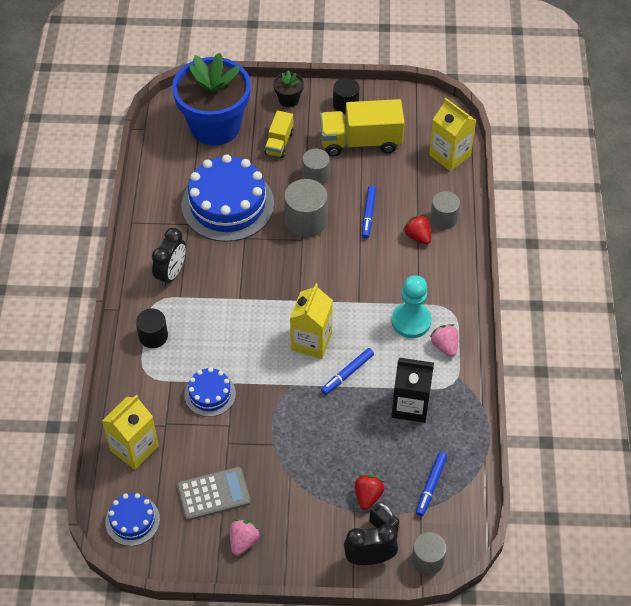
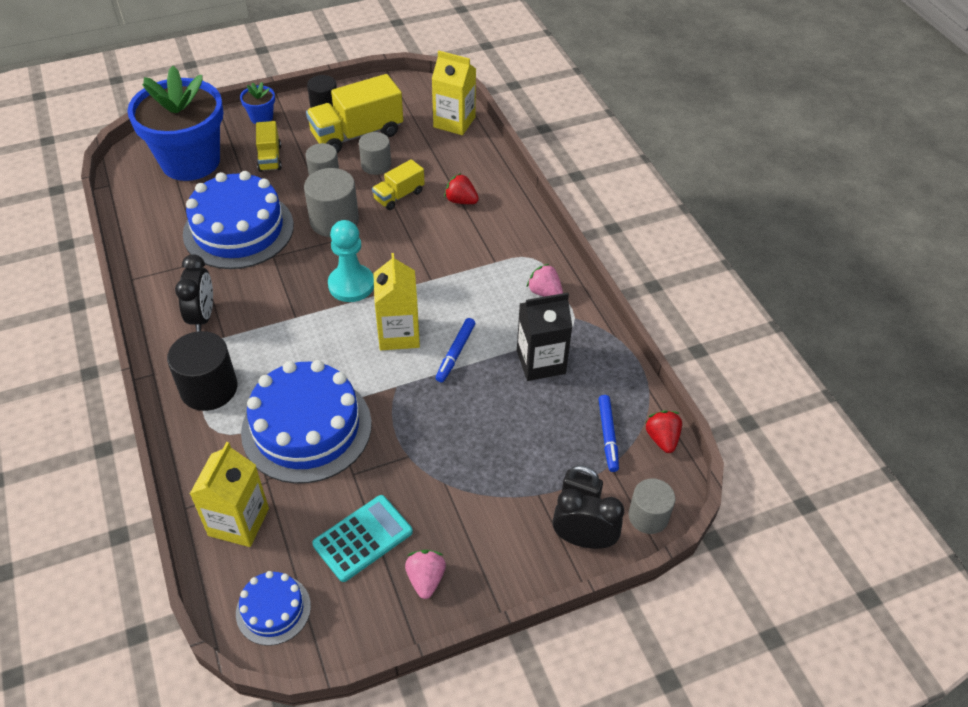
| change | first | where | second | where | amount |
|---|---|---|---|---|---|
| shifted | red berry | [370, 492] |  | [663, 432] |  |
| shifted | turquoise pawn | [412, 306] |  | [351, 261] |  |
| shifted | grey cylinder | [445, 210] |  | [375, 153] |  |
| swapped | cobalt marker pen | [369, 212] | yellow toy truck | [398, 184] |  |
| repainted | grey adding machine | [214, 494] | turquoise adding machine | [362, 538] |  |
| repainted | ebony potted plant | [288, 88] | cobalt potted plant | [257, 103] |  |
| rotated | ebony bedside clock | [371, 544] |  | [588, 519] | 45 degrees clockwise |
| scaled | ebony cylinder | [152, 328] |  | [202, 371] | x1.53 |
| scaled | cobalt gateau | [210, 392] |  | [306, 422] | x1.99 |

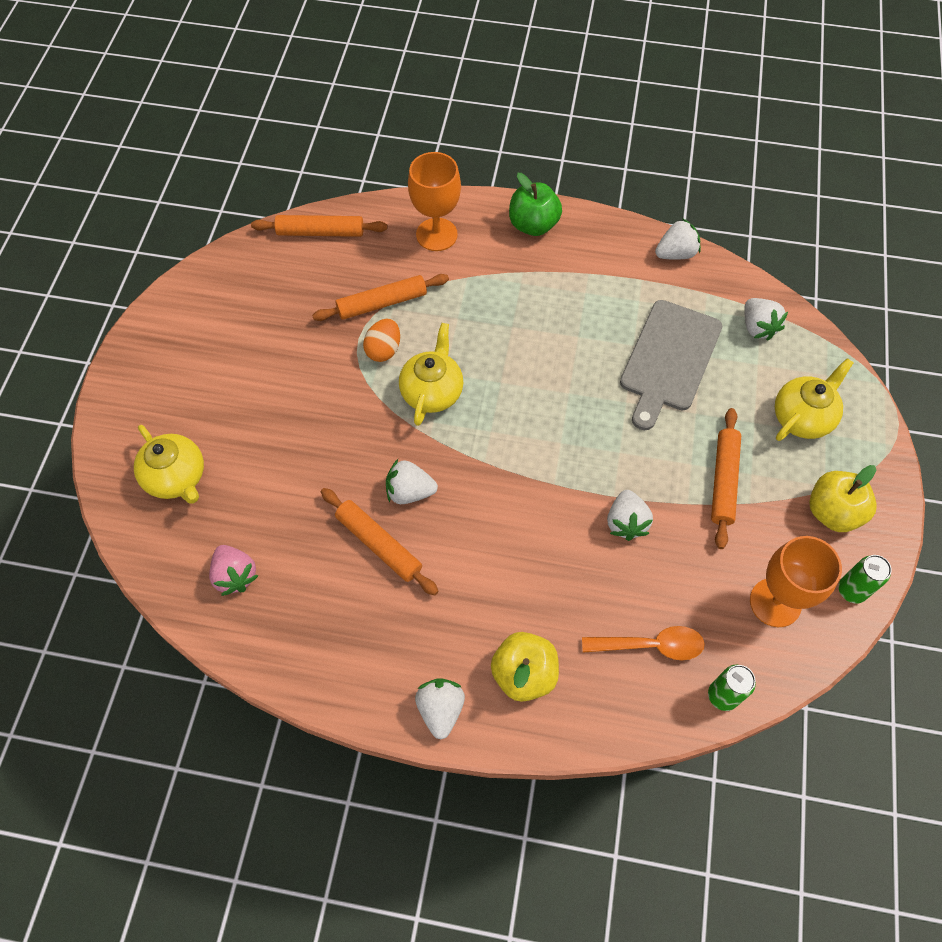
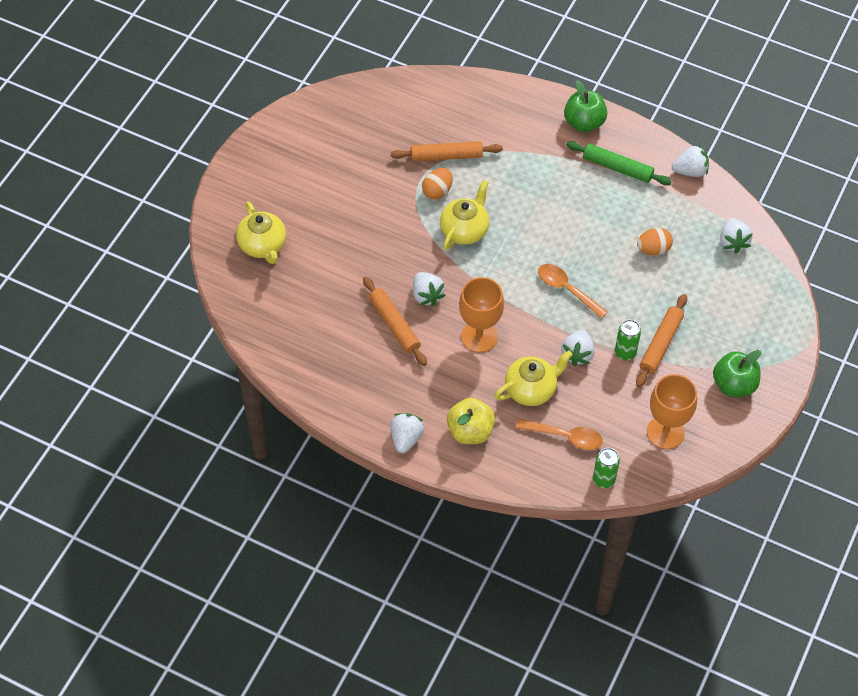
| change | first | where | second | where | amount |
|---|---|---|---|---|---|
| gone | pink berry | [233, 570] |  |  |  |
| gone | orange-coloured dough roller | [319, 226] |  |  |  |
| new |  |  | orange-coloured tablespoon | [573, 291] |  |
| new |  |  | leaf-green dough roller | [619, 163] |  |
| shifted | orange-coloured goblet | [434, 201] |  | [481, 315] |  |
| shifted | yellow teapot | [814, 399] |  | [533, 378] |  |
| shifted | leaf-green soda can | [865, 579] |  | [628, 340] |  |
| swapped | grey cutting board | [671, 365] | orange-coloured toy egg | [655, 241] |  |
| repainted | yellow apple fruit | [843, 498] | leaf-green apple fruit | [737, 373] |  |
| rotated | white berry | [412, 481] |  | [429, 289] | 135 degrees counterclockwise |

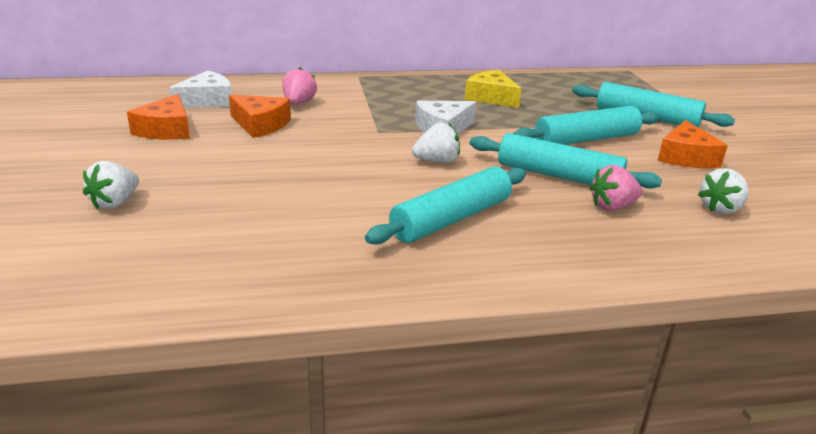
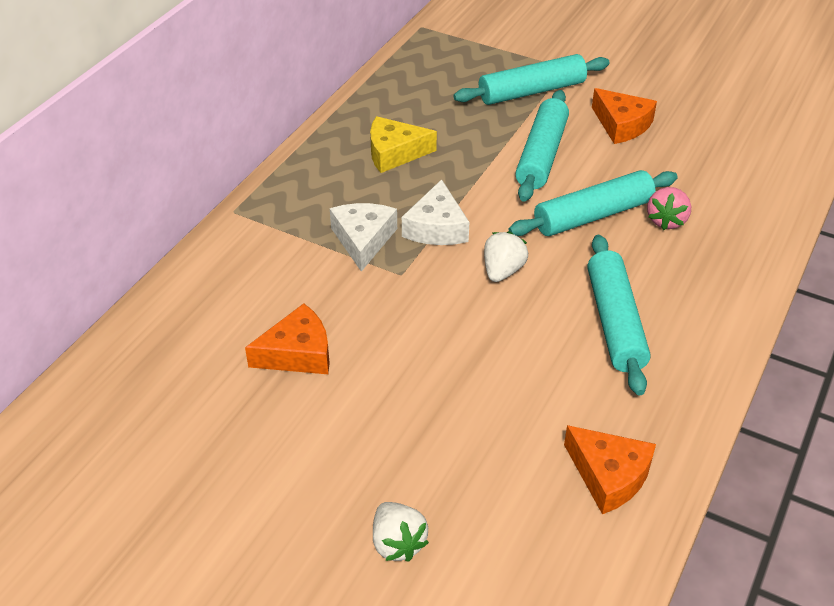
| change | first | where | second | where | amount |
|---|---|---|---|---|---|
| gone | pink berry | [299, 86] |  |  |  |
| gone | white berry | [723, 191] |  |  |  |
| shifted | orange-coloured cheese | [158, 117] |  | [610, 469] |  |
| shifted | white cheese | [200, 89] |  | [363, 237] |  |

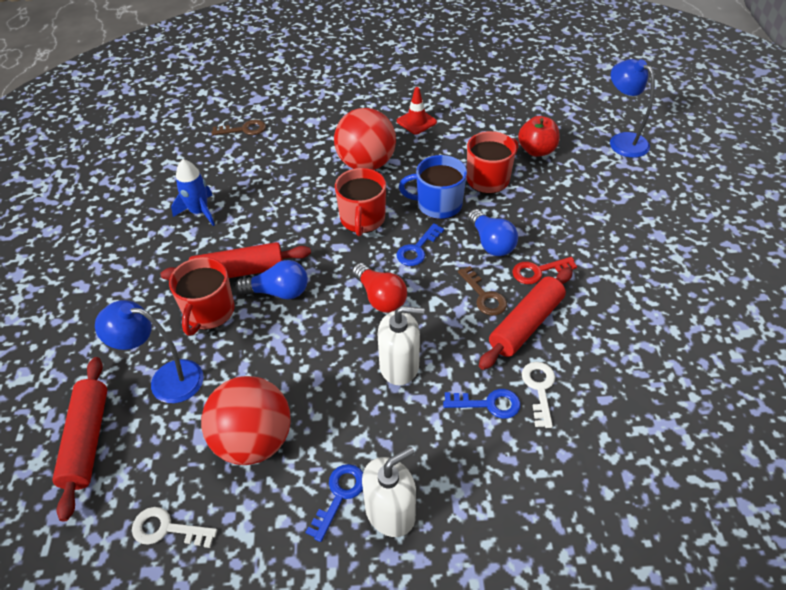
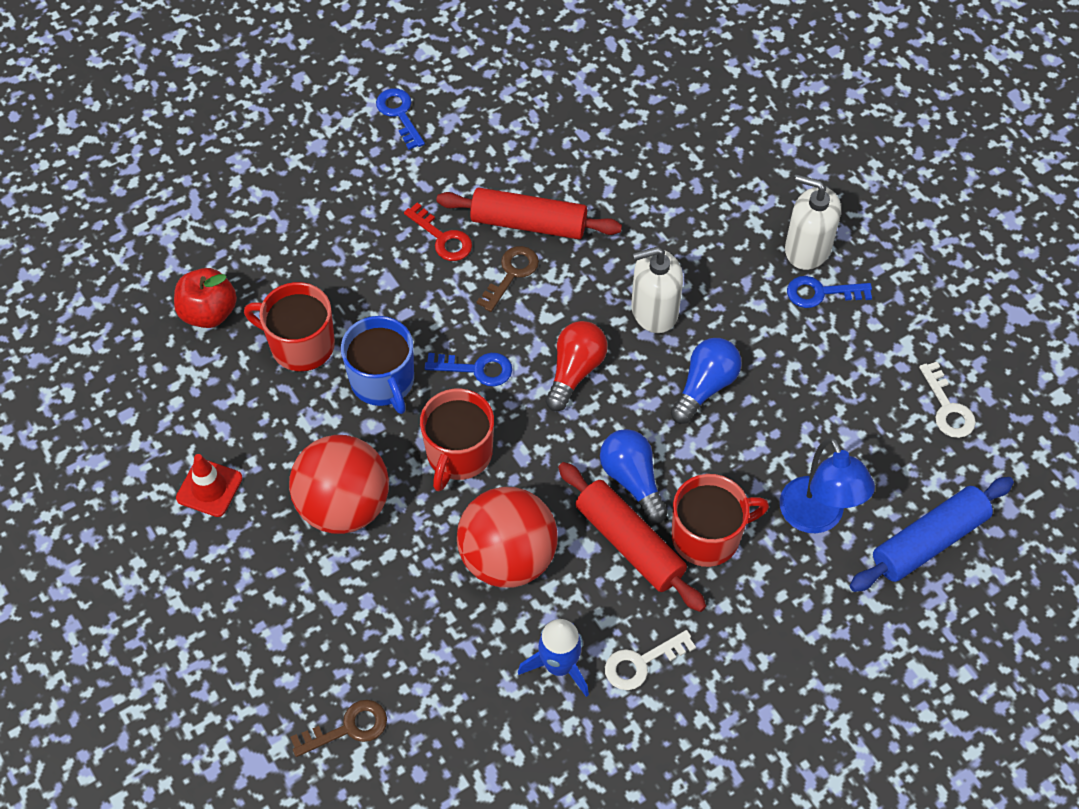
| change | first | where | second | where | amount |
|---|---|---|---|---|---|
| gone | cobalt desk lamp | [632, 108] |  |  |  |
| shifted | red sphere | [246, 420] |  | [507, 537] |  |
| shifted | cobalt door key | [482, 404] |  | [400, 119] |  |
| shifted | cobalt bulb | [493, 232] |  | [706, 381] |  |
| shifted | white door key | [538, 395] |  | [650, 660] |  |
| repainted | red dough roller | [79, 439] | cobalt dough roller | [931, 534] |  |
| rotated | brown door key | [239, 128] |  | [338, 728] | 105 degrees clockwise |
| rotated | red tea mug | [360, 202] |  | [457, 440] | 135 degrees clockwise |
| rotated | white soap dispenser | [401, 346] |  | [657, 290] | 75 degrees counterclockwise |

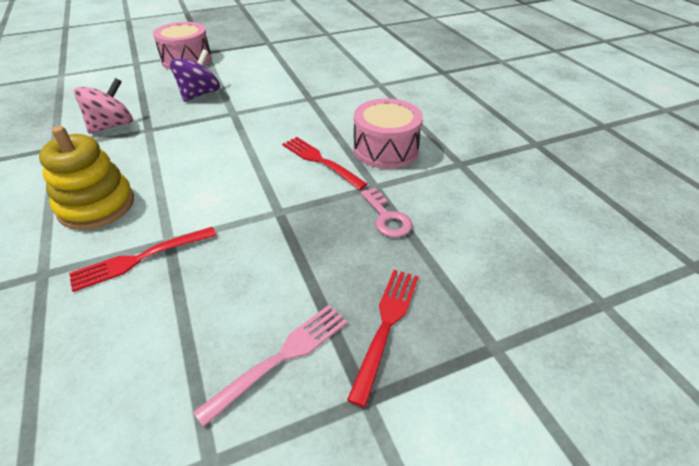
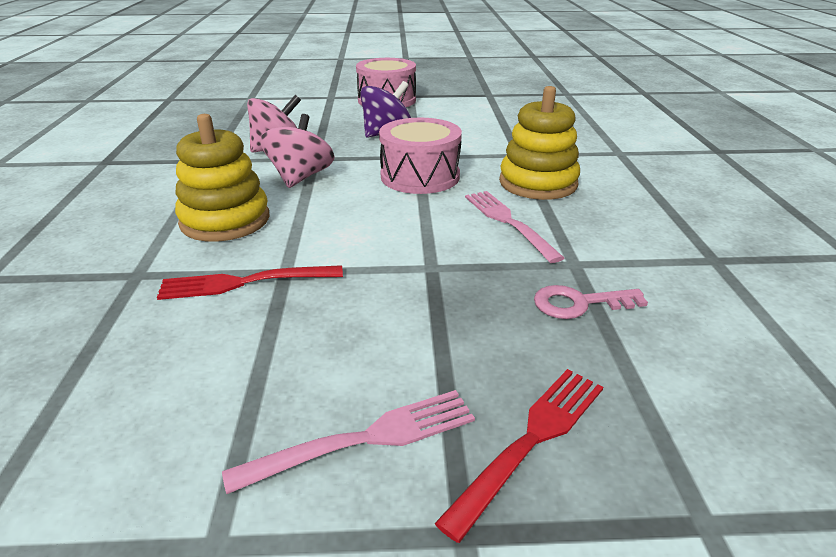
| change | first | where | second | where | amount |
|---|---|---|---|---|---|
| new |  |  | pink spinning top | [297, 151] |  |
| new |  |  | yellow stacking toy | [539, 143] |  |
| shifted | pink toy drum | [388, 133] |  | [420, 156] |  |
| repainted | red dinner fork | [325, 163] | pink dinner fork | [514, 227] |  |
| rotated | pink door key | [387, 212] |  | [591, 302] | 90 degrees clockwise |

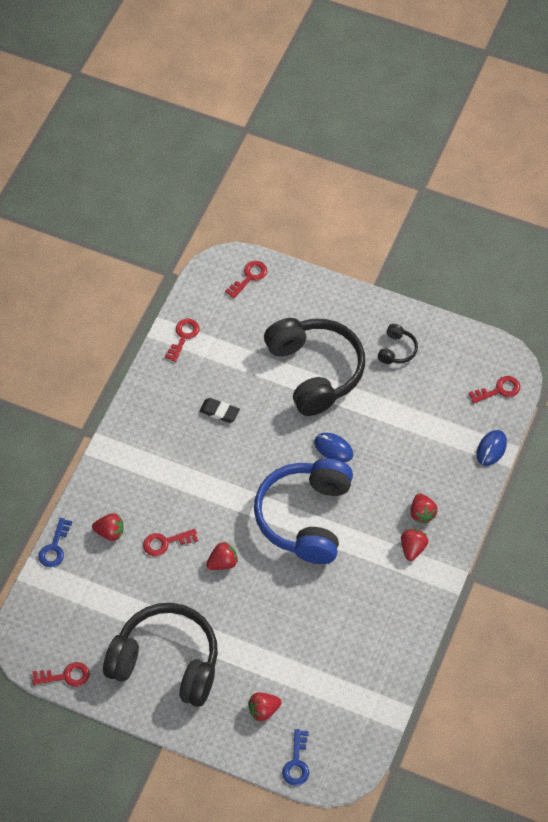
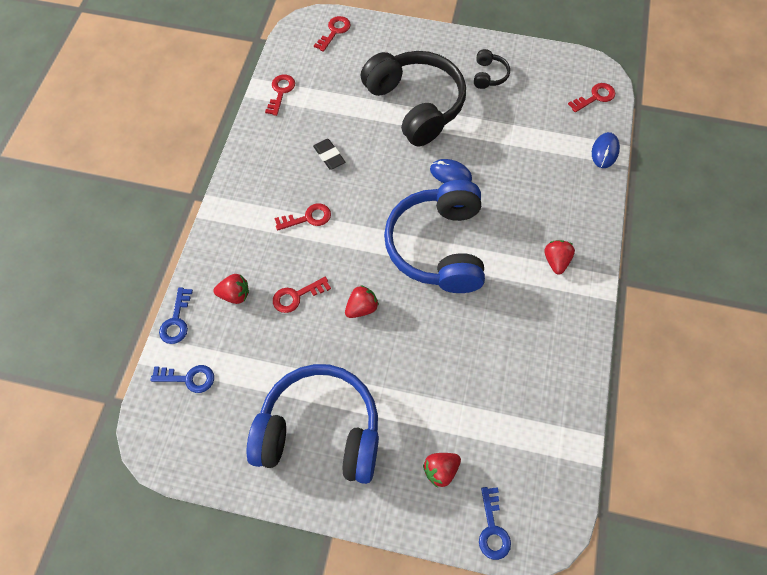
| change | first | where | second | where | amount |
|---|---|---|---|---|---|
| gone | red berry | [424, 508] |  |  |  |
| new |  |  | cobalt door key | [182, 379] |  |
| shifted | red door key | [61, 674] |  | [303, 217] |  |
| repainted | ebony headphones | [160, 655] | cobalt headphones | [312, 424] |  |
| rotated | ebony gum eraser | [219, 410] |  | [329, 154] | 45 degrees clockwise |

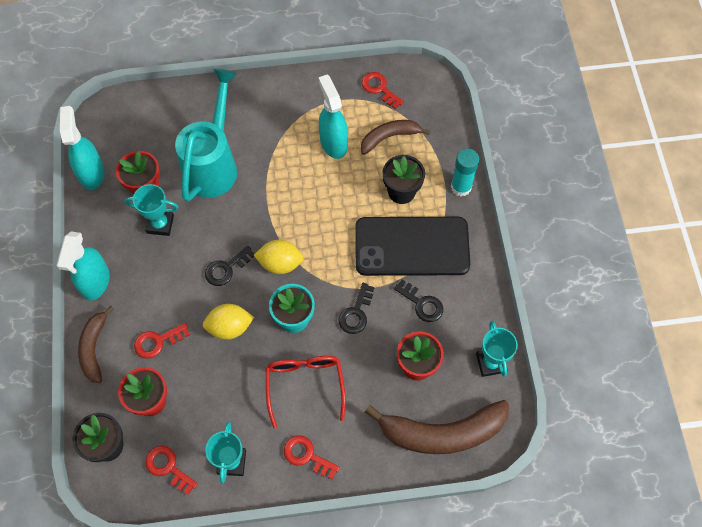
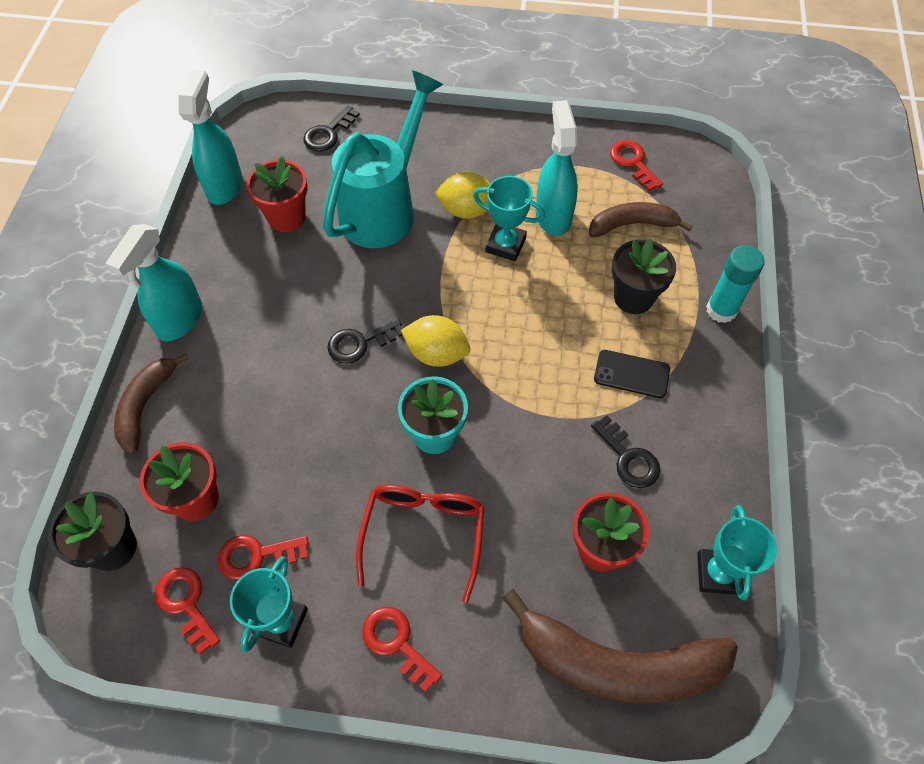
| change | first | where | second | where | amount |
|---|---|---|---|---|---|
| shifted | turquoise trophy | [151, 210] |  | [509, 218] |  |
| shifted | red door key | [162, 341] |  | [263, 557] |  |
| shifted | yellow citrus fruit | [228, 322] |  | [462, 195] |  |
| shifted | ebony door key | [356, 308] |  | [331, 128] |  |
| scaled | ebony mobile phone | [412, 246] |  | [632, 374] | x0.43 |

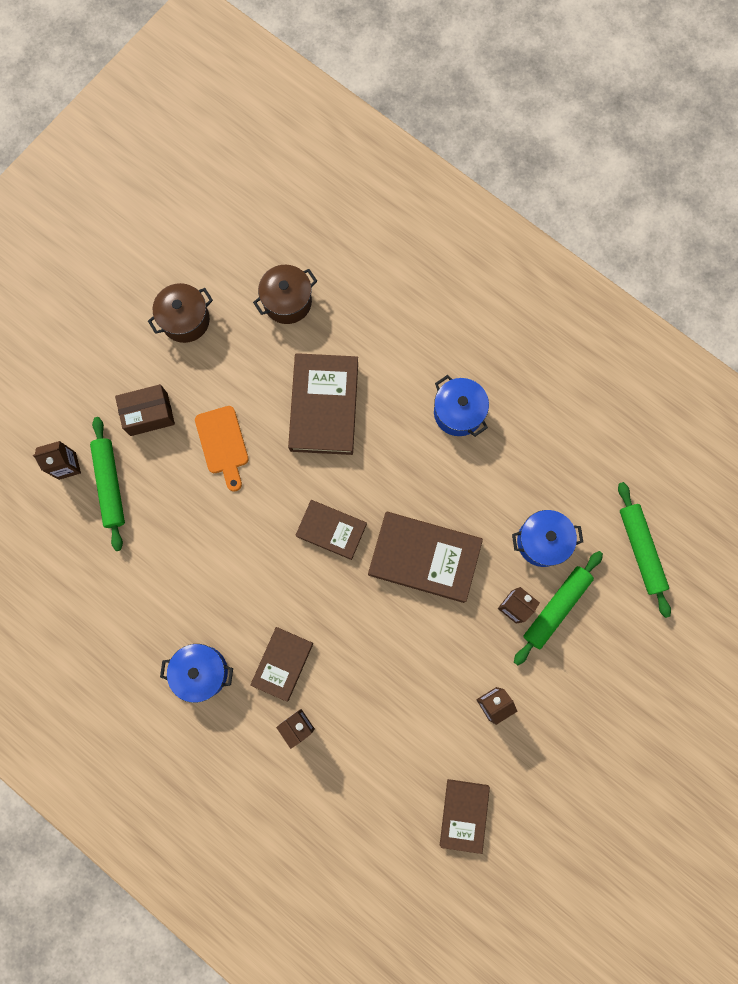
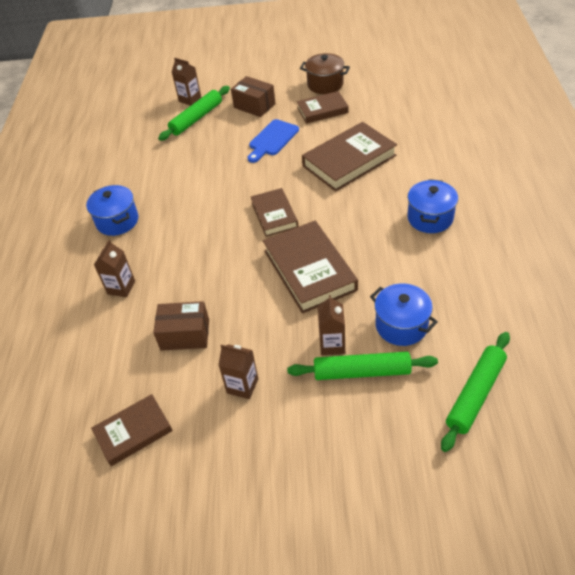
| change | first | where | second | where | amount |
|---|---|---|---|---|---|
| gone | brown stockpot | [285, 294] |  |  |  |
| new |  |  | brown box | [181, 326] |  |
| shifted | brown hardcover | [281, 664] |  | [323, 107] |  |
| repainted | orange-coloured cutting board | [222, 449] | cobalt cutting board | [273, 141] |  |

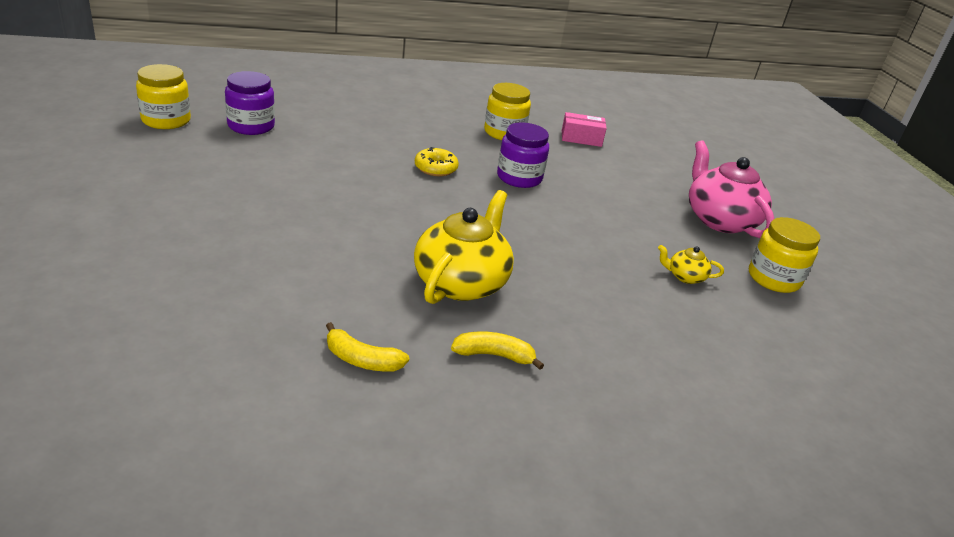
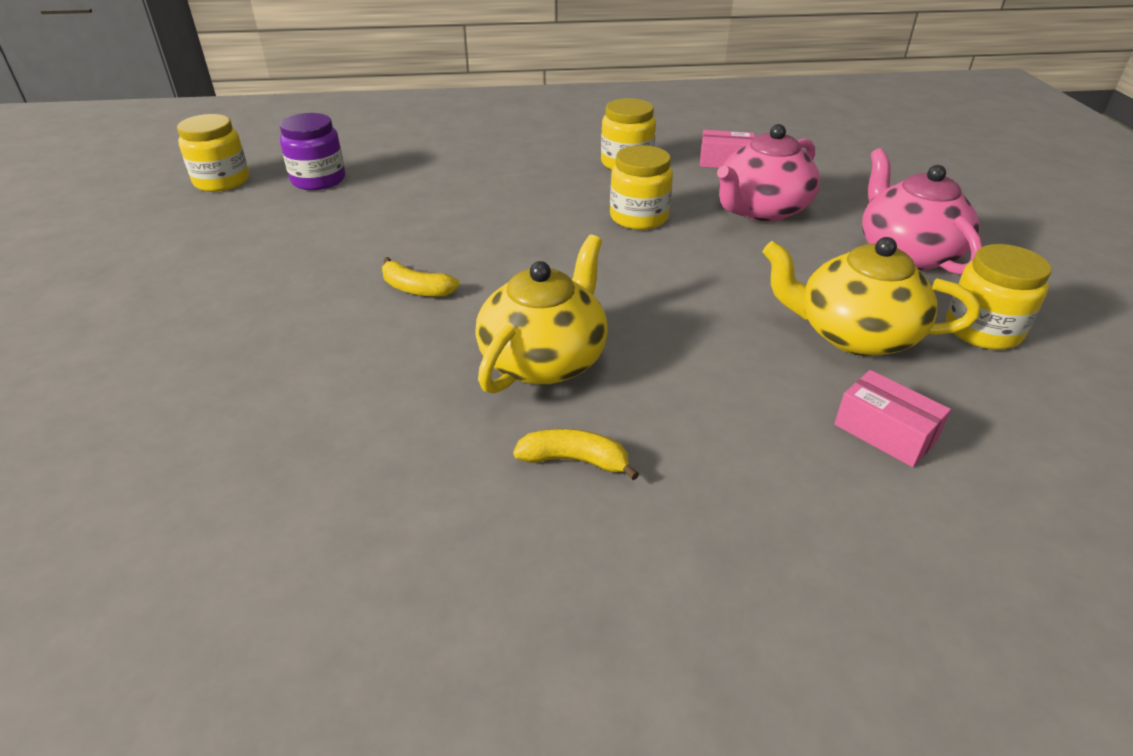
| change | first | where | second | where | amount |
|---|---|---|---|---|---|
| gone | yellow donut | [437, 162] |  |  |  |
| new |  |  | pink teapot | [768, 173] |  |
| new |  |  | pink box | [892, 418] |  |
| shifted | yellow toy banana | [367, 347] |  | [421, 277] |  |
| repainted | violet jar | [523, 155] | yellow jar | [641, 187] |  |
| scaled | yellow teapot | [691, 264] |  | [871, 296] | x2.22 |

